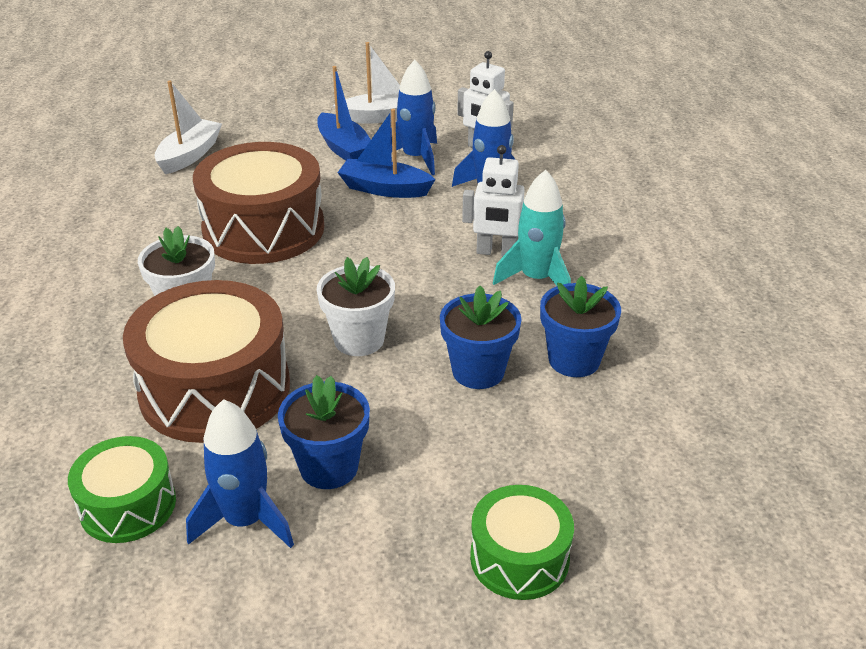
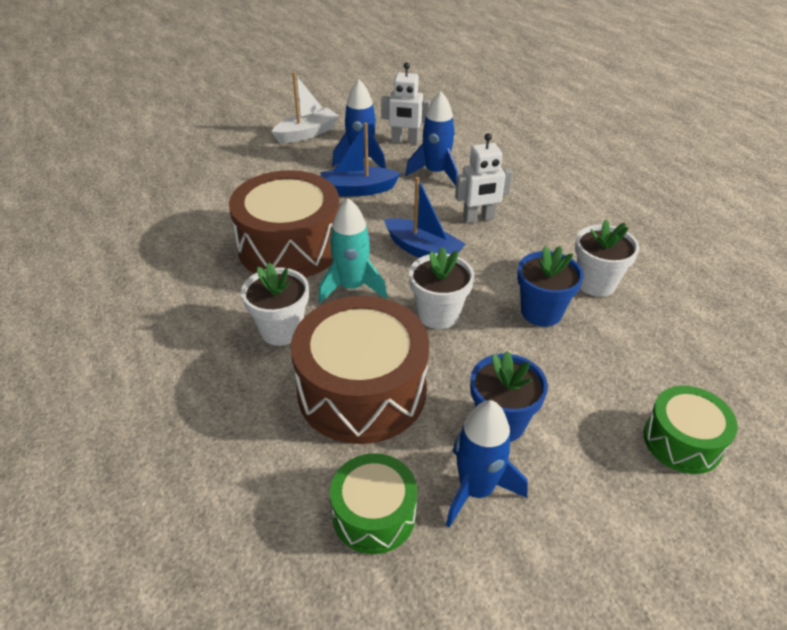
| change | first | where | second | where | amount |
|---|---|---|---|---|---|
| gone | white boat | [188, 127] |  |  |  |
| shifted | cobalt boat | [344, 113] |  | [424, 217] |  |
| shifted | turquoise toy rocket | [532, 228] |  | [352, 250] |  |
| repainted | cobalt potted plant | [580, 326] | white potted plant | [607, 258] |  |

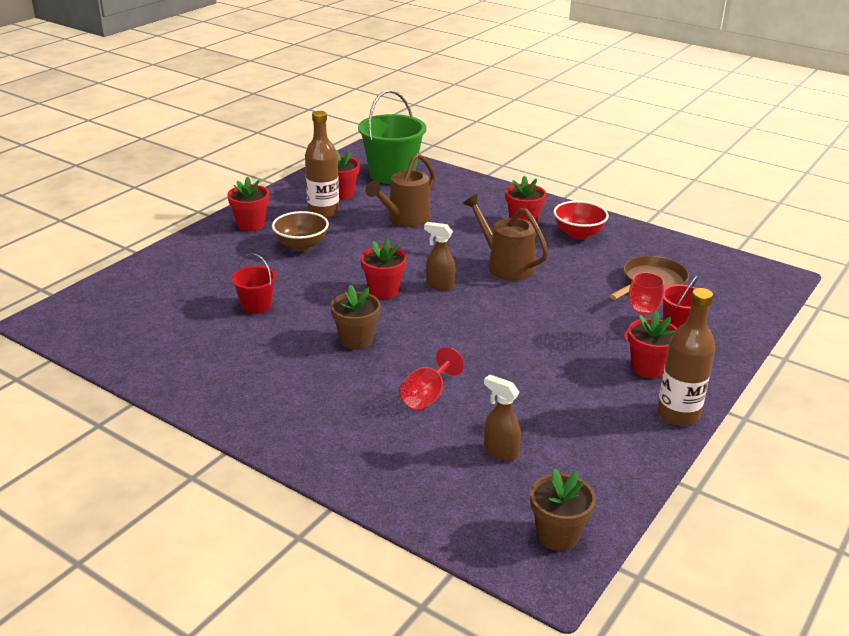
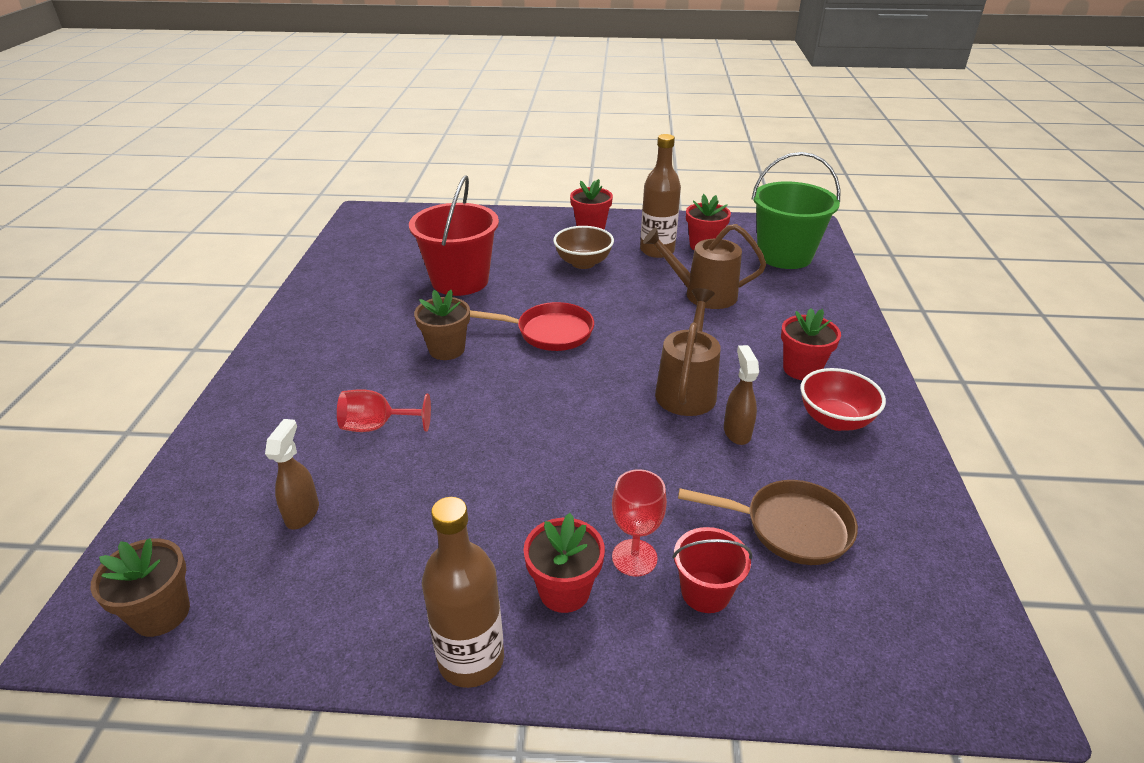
| change | first | where | second | where | amount |
|---|---|---|---|---|---|
| shifted | brown spray bottle | [440, 256] |  | [741, 395] |  |
| swapped | red potted plant | [383, 269] | red frying pan | [532, 326] |  |
| scaled | red bucket | [254, 283] |  | [454, 235] | x1.92 |

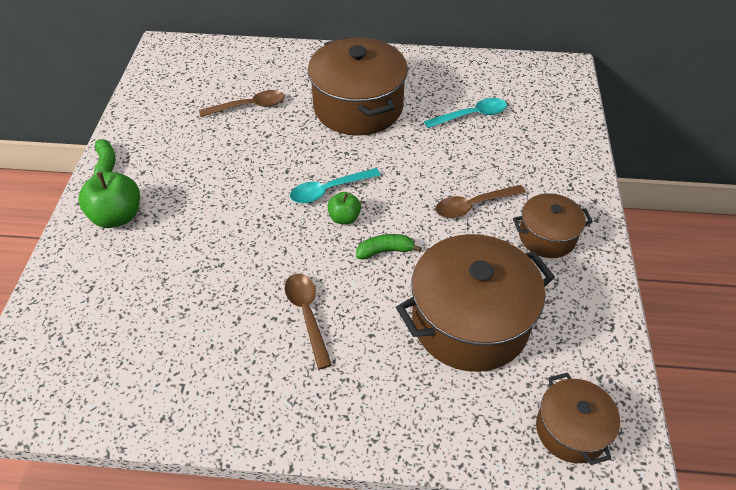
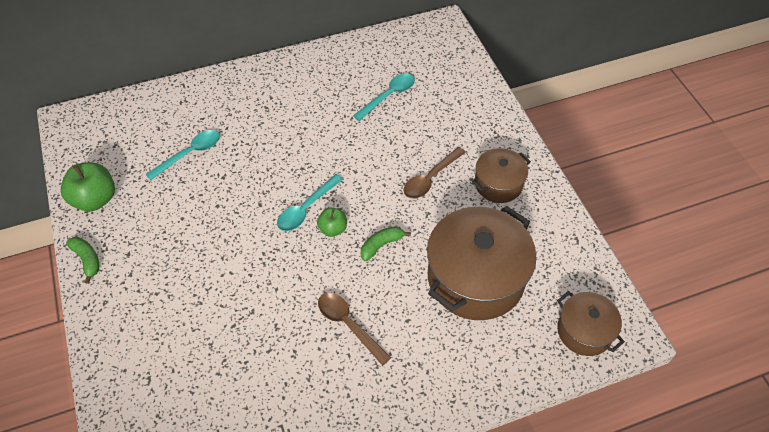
| change | first | where | second | where | amount |
|---|---|---|---|---|---|
| gone | brown stockpot | [358, 86] |  |  |  |
| shifted | leaf-green apple fruit | [109, 199] |  | [88, 186] |  |
| repainted | brown tablespoon | [242, 103] | turquoise tablespoon | [183, 155] |  |

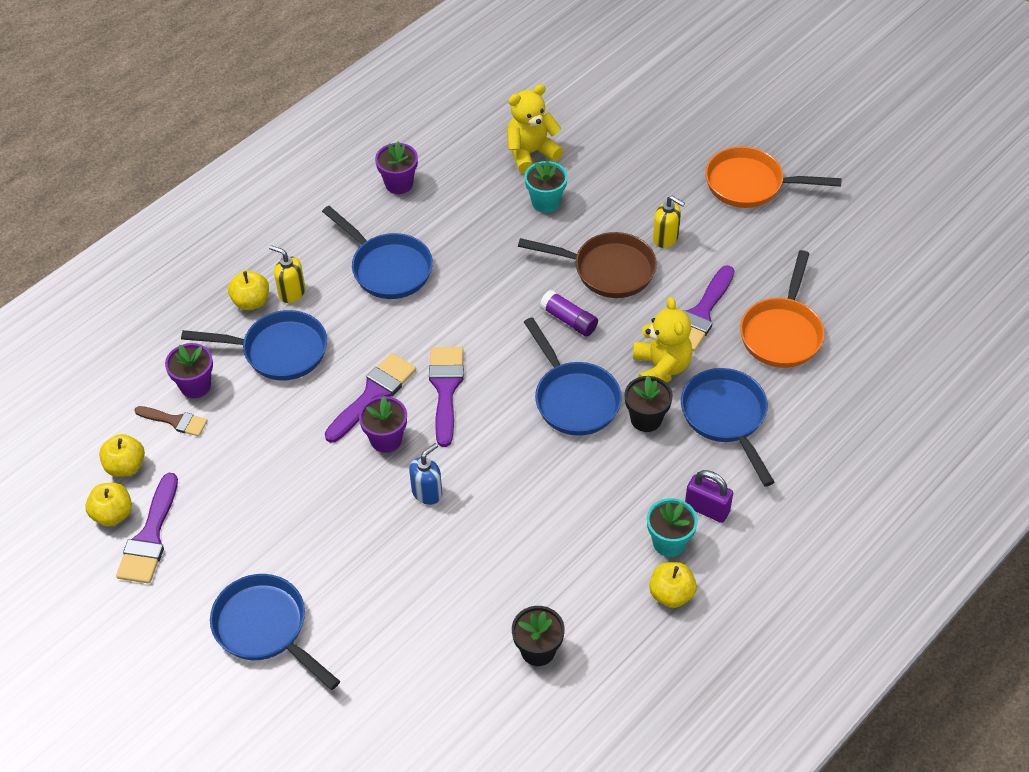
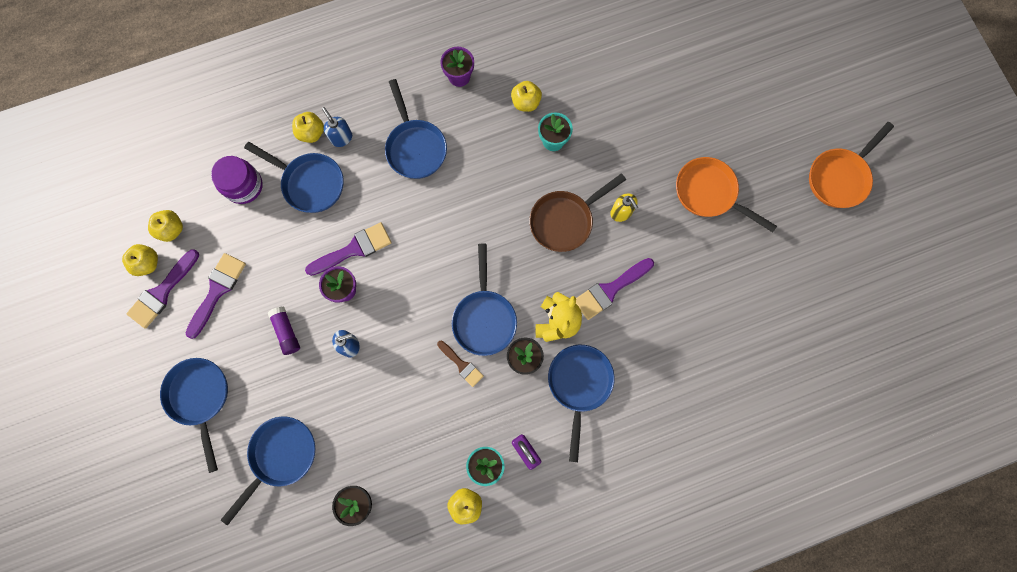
| change | first | where | second | where | amount |
|---|---|---|---|---|---|
| gone | yellow stuffed bear | [535, 128] |  |  |  |
| new |  |  | cobalt frying pan | [268, 471] |  |
| new |  |  | yellow apple fruit | [526, 96] |  |
| shifted | brown paintbrush | [171, 421] |  | [460, 364] |  |
| shifted | violet paintbrush | [446, 397] |  | [216, 296] |  |
| shifted | violet glue | [569, 313] |  | [284, 330] |  |
| shifted | orange-coloured frying pan | [782, 309] |  | [851, 165] |  |
| swapped | violet potted plant | [189, 370] | violet jar | [237, 180] |  |
| repainted | yellow soap dispenser | [287, 274] | cobalt soap dispenser | [337, 127] |  |
| rotated | brown frying pan | [587, 265] |  | [577, 212] | 105 degrees clockwise |

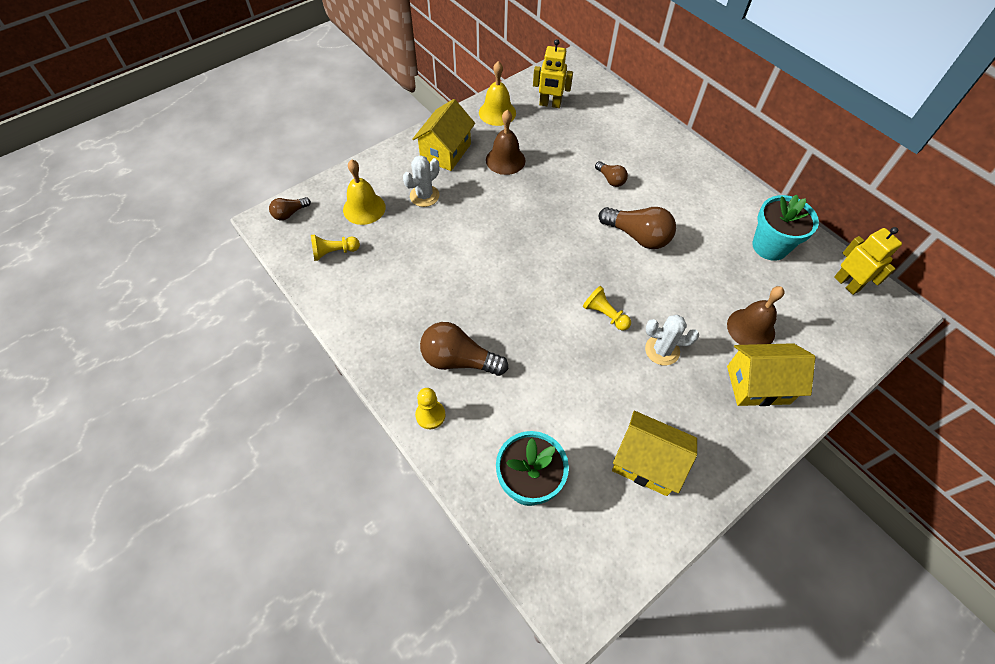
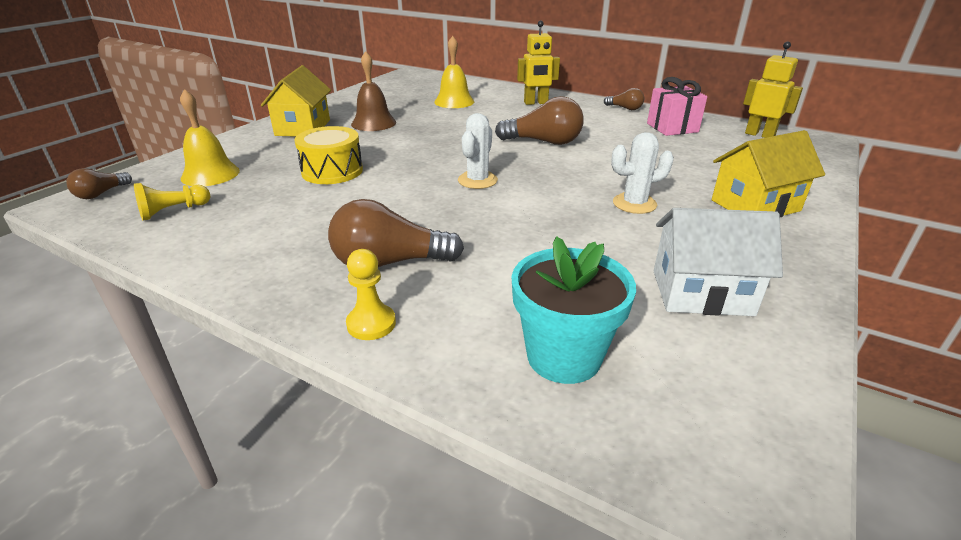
| change | first | where | second | where | amount |
|---|---|---|---|---|---|
| gone | yellow pawn | [607, 308] |  |  |  |
| gone | brown bell | [755, 315] |  |  |  |
| new |  |  | yellow toy drum | [328, 155] |  |
| shifted | white cactus | [421, 181] |  | [478, 151] |  |
| shifted | yellow bell | [497, 93] |  | [454, 72] |  |
| shifted | yellow toy robot | [553, 73] |  | [538, 63] |  |
| shifted | brown bulb | [611, 174] |  | [624, 99] |  |
| swapped | turquoise potted plant | [785, 228] | pink present | [677, 106] |  |
| repainted | yellow toy house | [654, 453] | white toy house | [718, 262] |  |

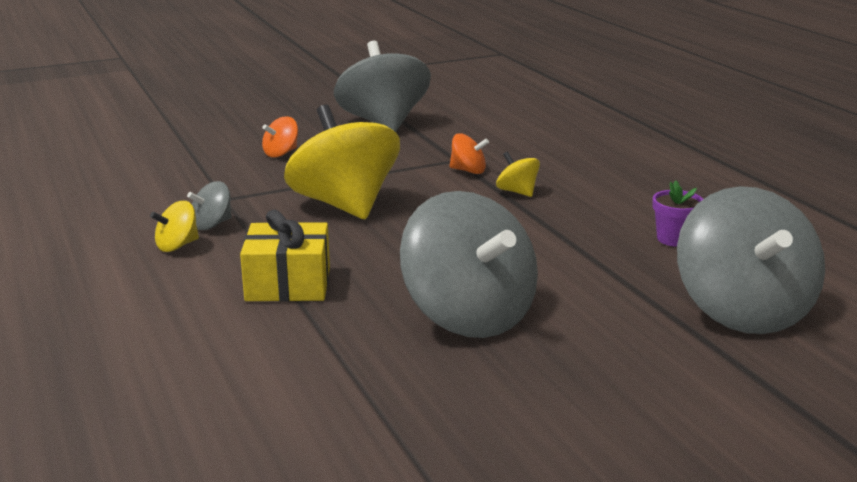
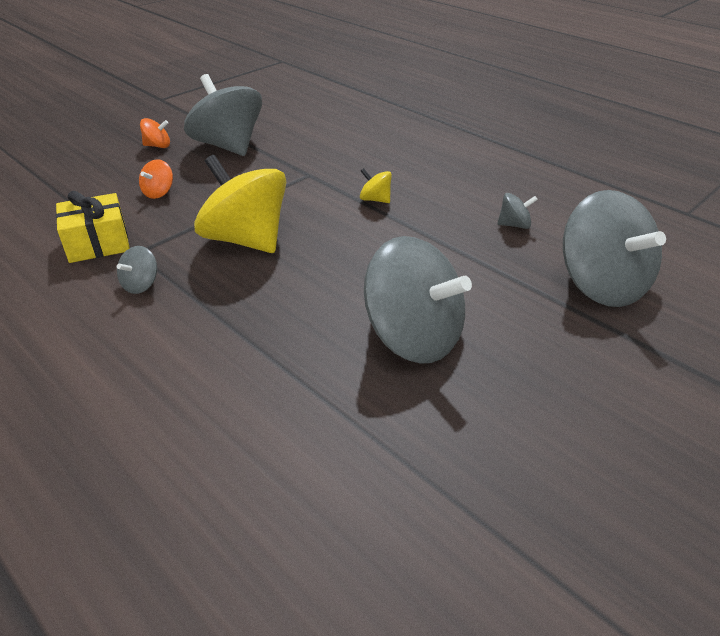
| change | first | where | second | where | amount |
|---|---|---|---|---|---|
| gone | yellow spinning top | [174, 226] |  |  |  |
| shifted | yellow present | [285, 255] |  | [92, 227] |  |
| shifted | orange-coloured spinning top | [469, 153] |  | [155, 133] |  |
| swapped | violet potted plant | [678, 214] | grey spinning top | [517, 211] |  |

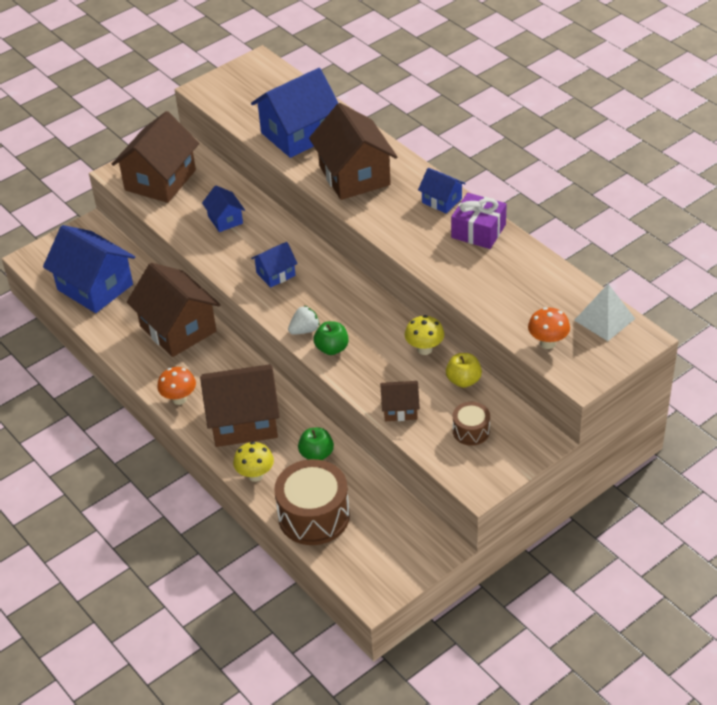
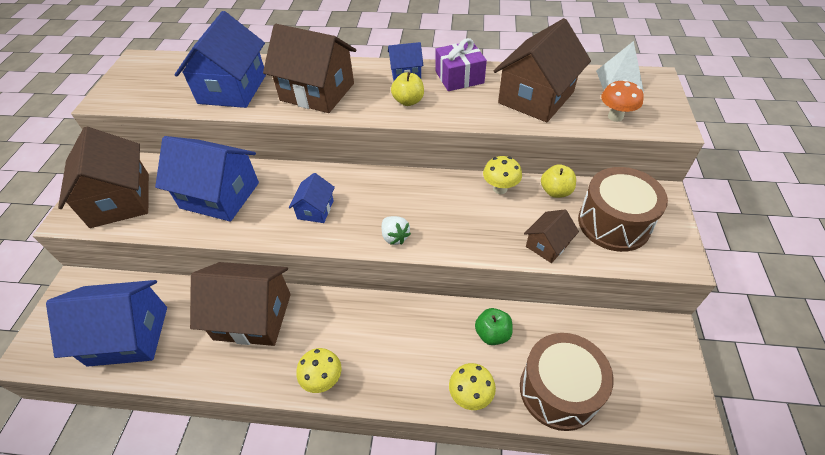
| change | first | where | second | where | amount |
|---|---|---|---|---|---|
| gone | leaf-green apple fruit | [331, 338] |  |  |  |
| new |  |  | yellow apple fruit | [407, 89] |  |
| shifted | brown toy house | [240, 405] |  | [542, 70] |  |
| repainted | orange-coloured toadstool | [176, 386] | yellow toadstool | [319, 370] |  |
| rotated | white berry | [304, 320] |  | [396, 230] | 135 degrees clockwise |
| scaled | cobalt toy house | [223, 209] |  | [207, 179] | x1.99 |
| scaled | brown toy drum | [471, 424] |  | [623, 209] | x1.93 |

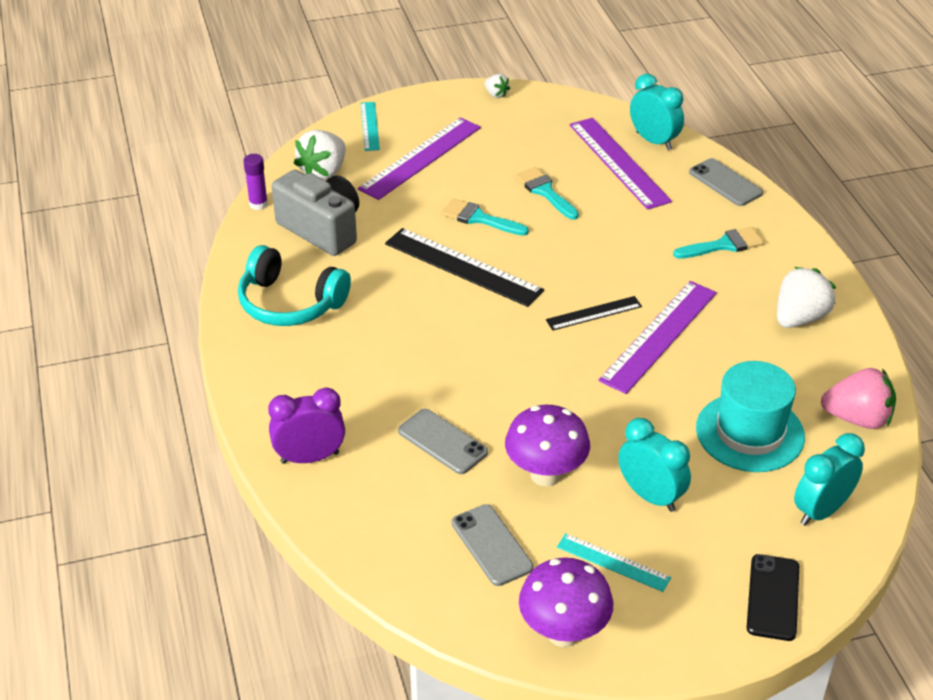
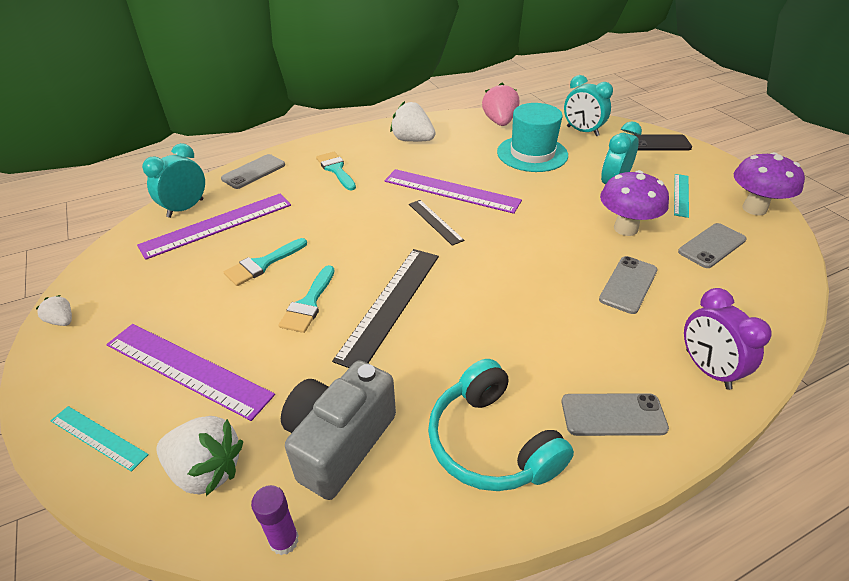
| change | first | where | second | where | amount |
|---|---|---|---|---|---|
| new |  |  | grey mobile phone | [615, 414] |  |
| rotated | turquoise headphones | [294, 285] |  | [501, 425] | 135 degrees clockwise |
| rotated | turquoise ruler | [370, 126] |  | [100, 439] | 45 degrees clockwise |
| rotated | white berry | [497, 86] |  | [54, 310] | 90 degrees counterclockwise |

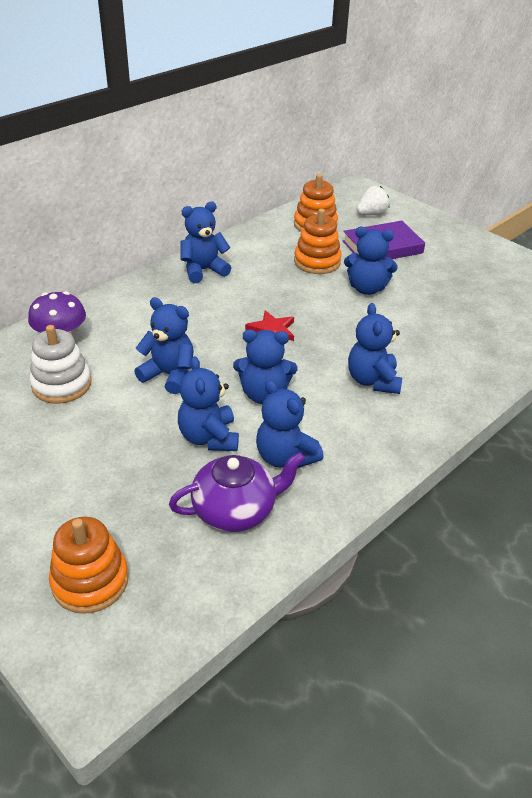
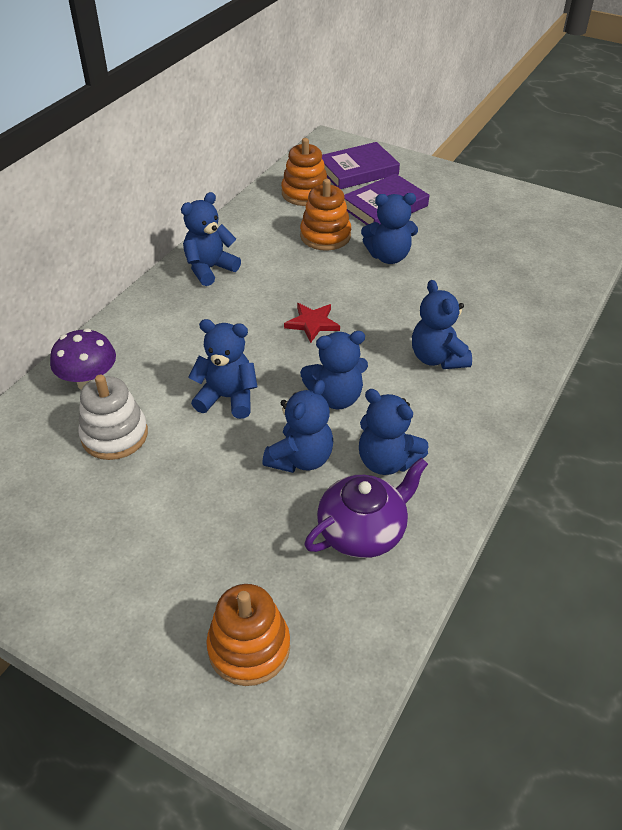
| change | first | where | second | where | amount |
|---|---|---|---|---|---|
| swapped | white berry | [373, 200] | violet hardcover | [361, 165] |  |
| rotated | cobalt stuffed bear | [208, 403] |  | [297, 426] | 120 degrees counterclockwise |

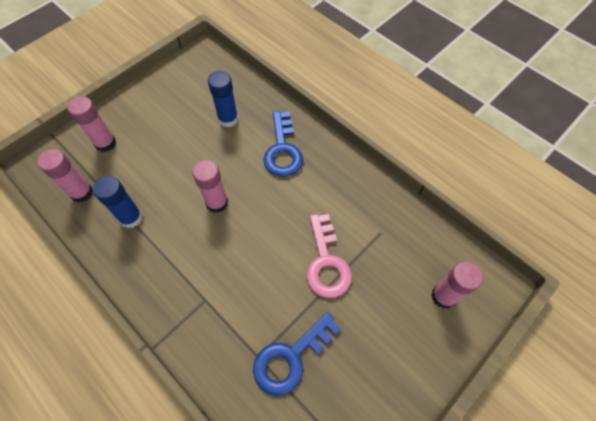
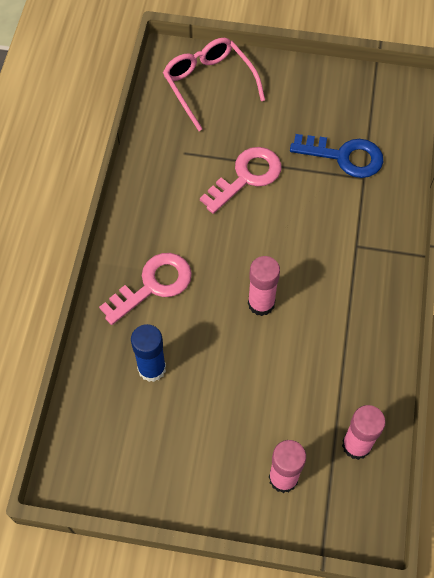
| change | first | where | second | where | amount |
|---|---|---|---|---|---|
| gone | cobalt glue | [118, 202] |  |  |  |
| swapped | pink glue | [457, 285] | pink spectacles | [214, 84] |  |
| repainted | cobalt door key | [283, 144] | pink door key | [145, 289] |  |

